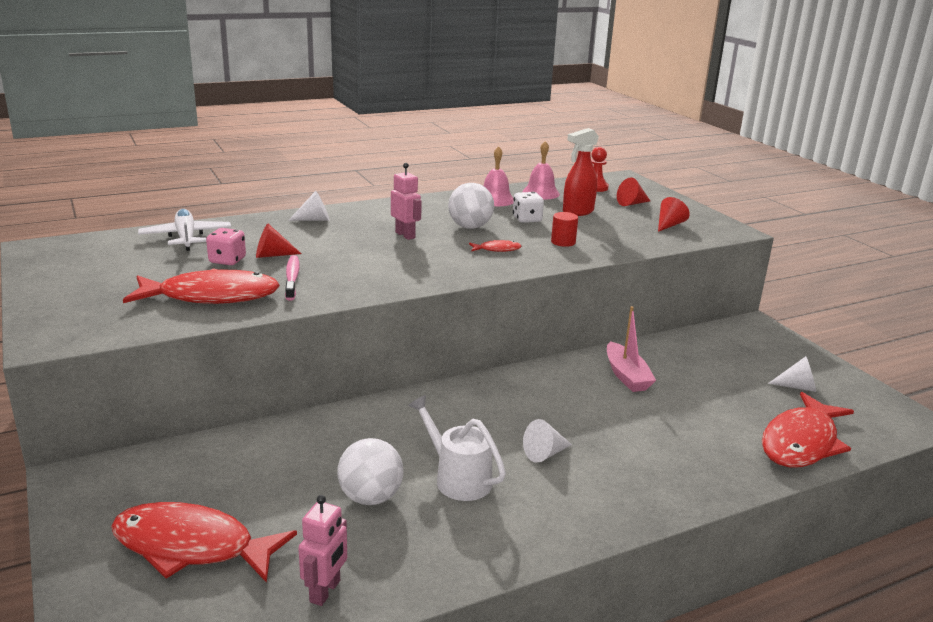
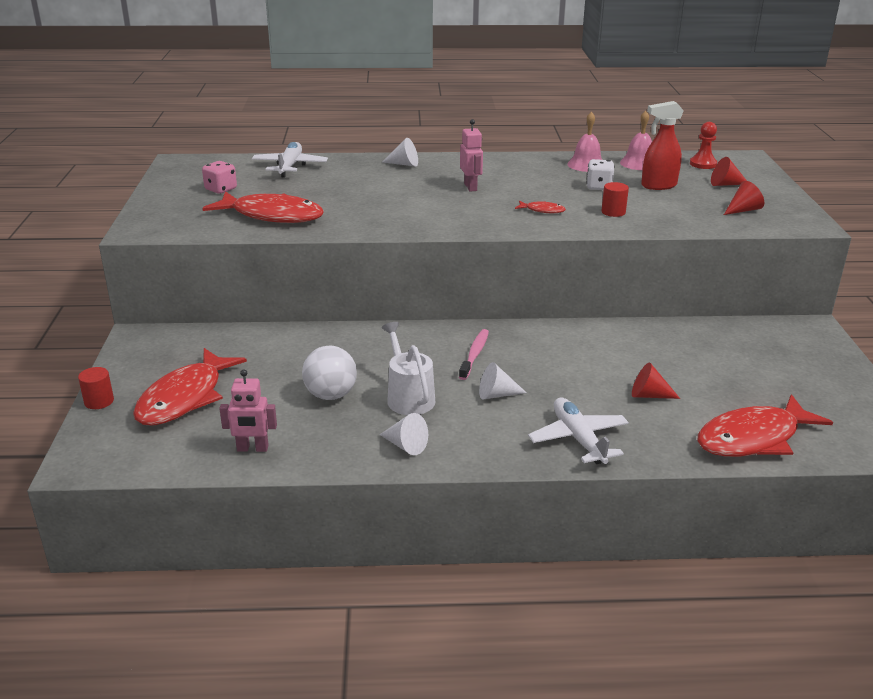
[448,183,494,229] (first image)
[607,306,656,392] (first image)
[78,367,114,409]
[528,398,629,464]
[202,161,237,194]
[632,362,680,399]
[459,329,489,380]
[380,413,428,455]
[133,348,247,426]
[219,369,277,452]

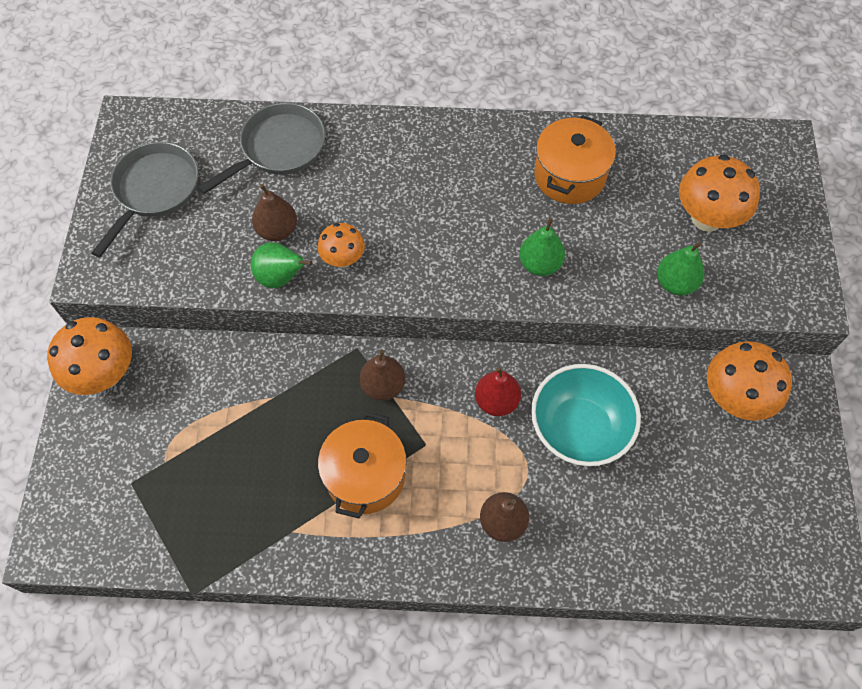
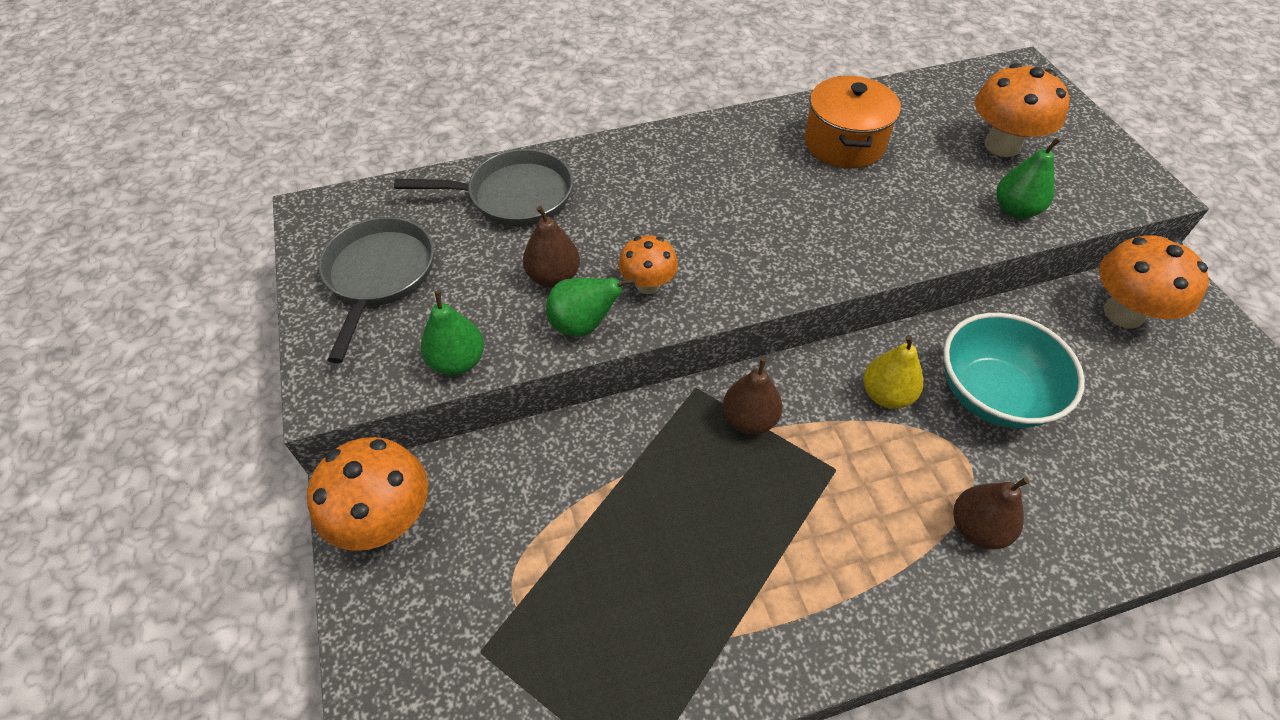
[318,412,406,518] (first image)
[421,290,484,375]
[863,335,923,409]
[394,149,573,226]

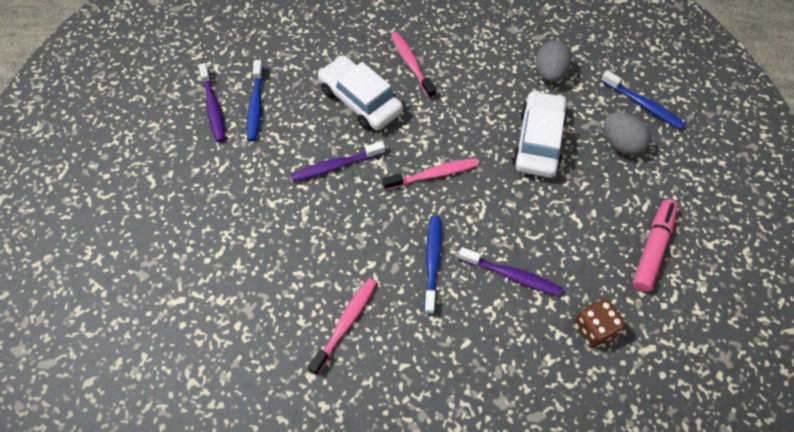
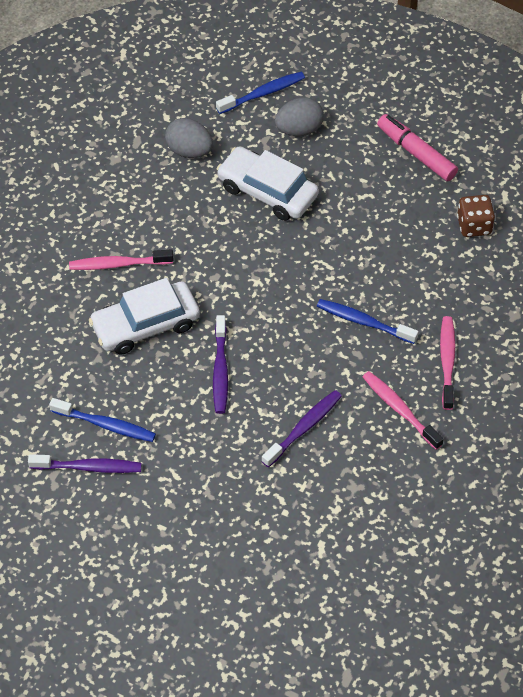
[440,316,455,410]
[262,390,342,467]

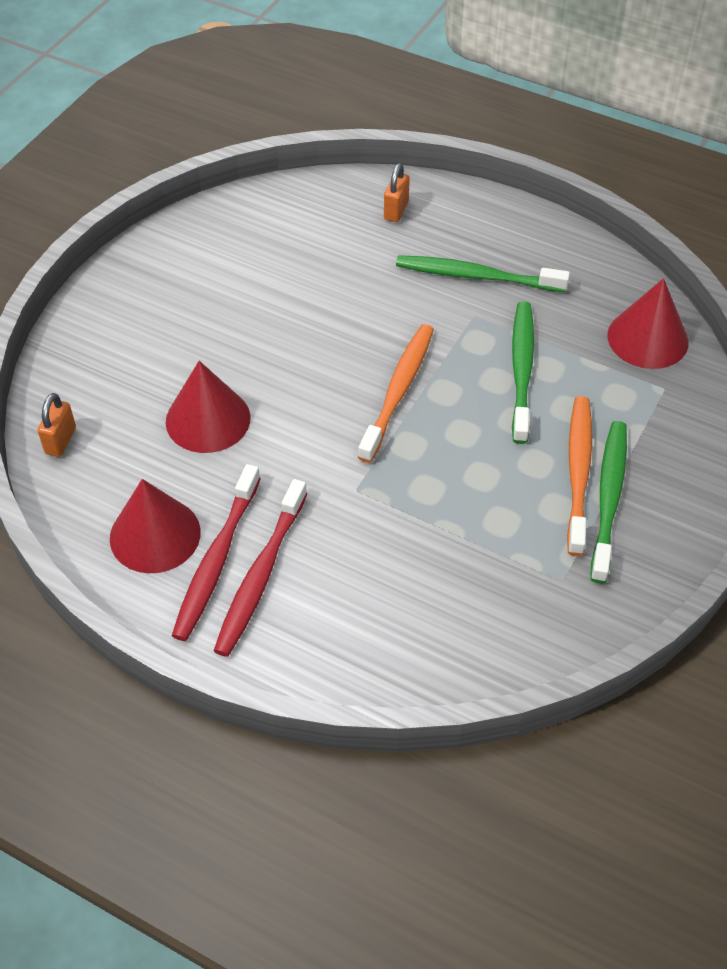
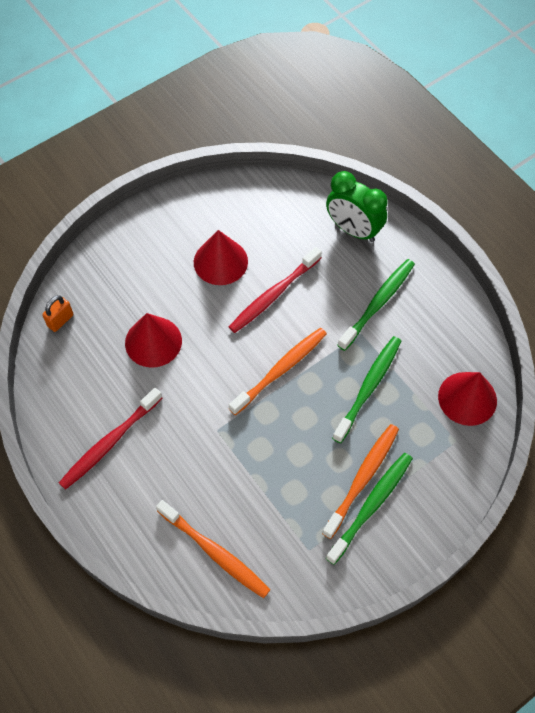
[156,500,270,598]
[194,230,248,285]
[229,247,322,333]
[326,171,388,242]
[337,259,415,351]

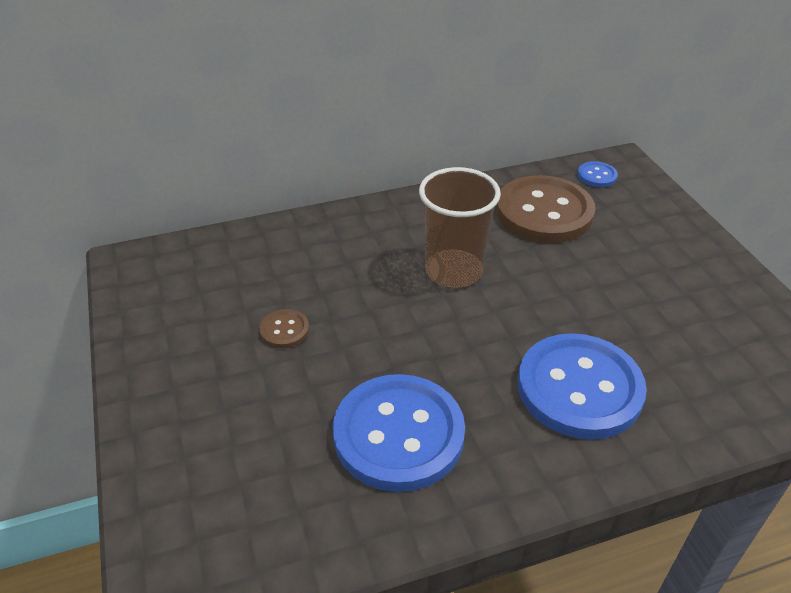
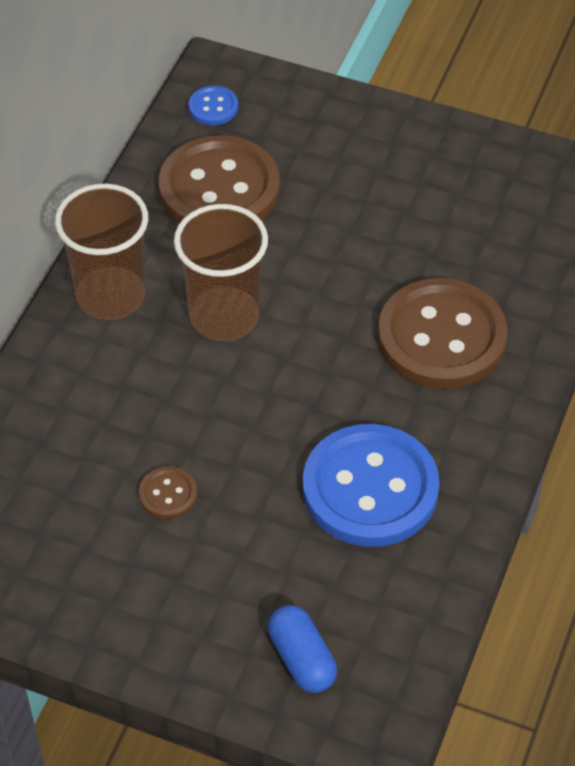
[55,183,148,320]
[268,605,337,693]
[378,278,507,389]

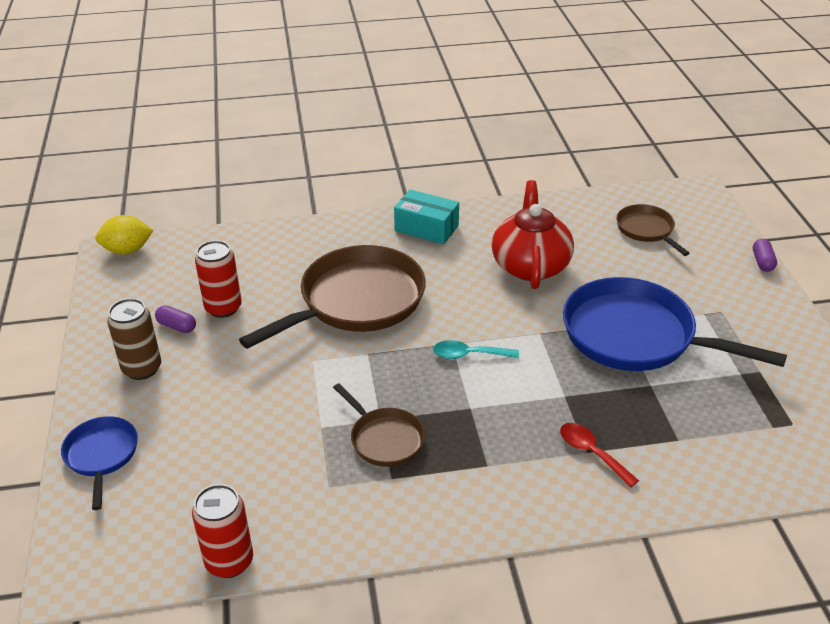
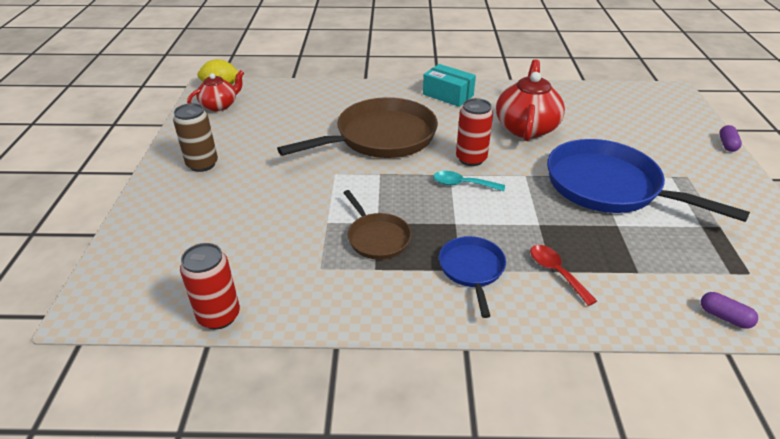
[616,204,690,256] (first image)
[187,70,244,111]
[439,236,506,318]
[701,292,758,329]
[456,98,493,166]

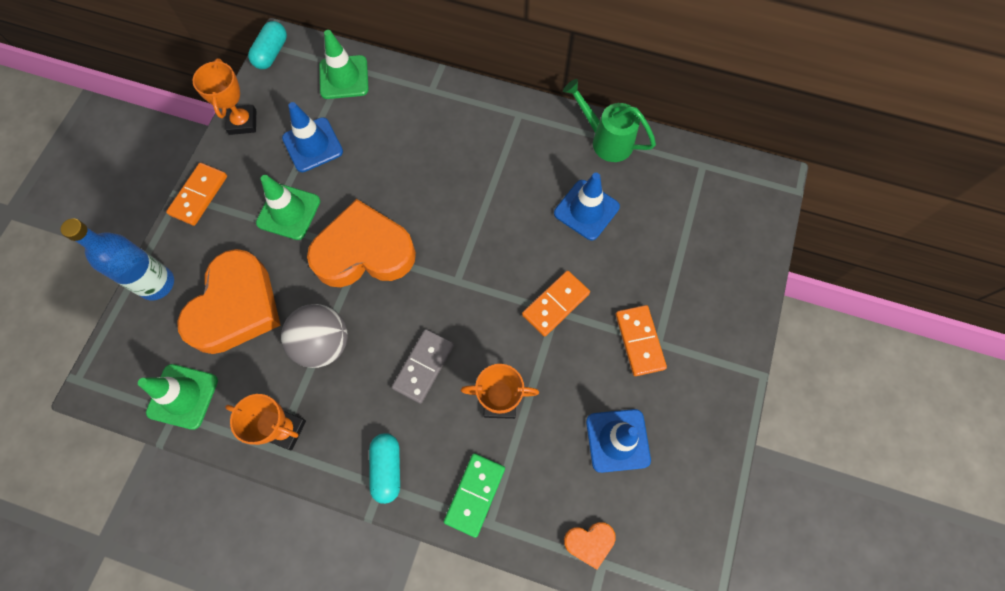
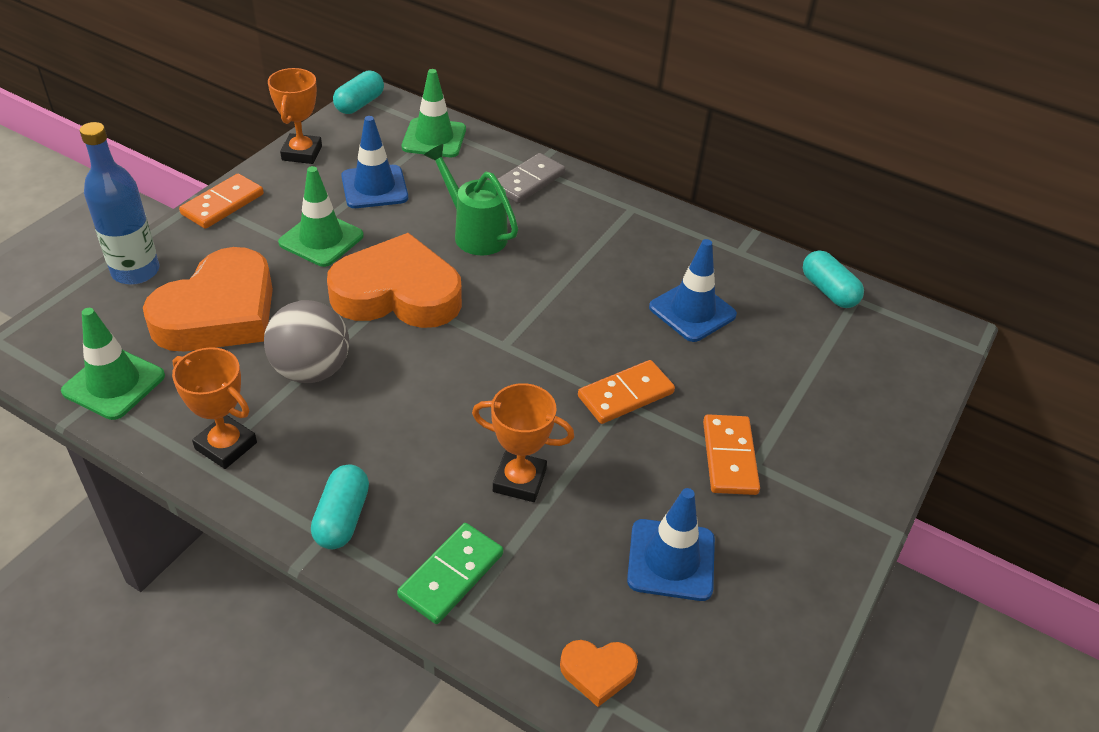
[803,250,864,308]
[498,153,565,203]
[424,144,518,255]

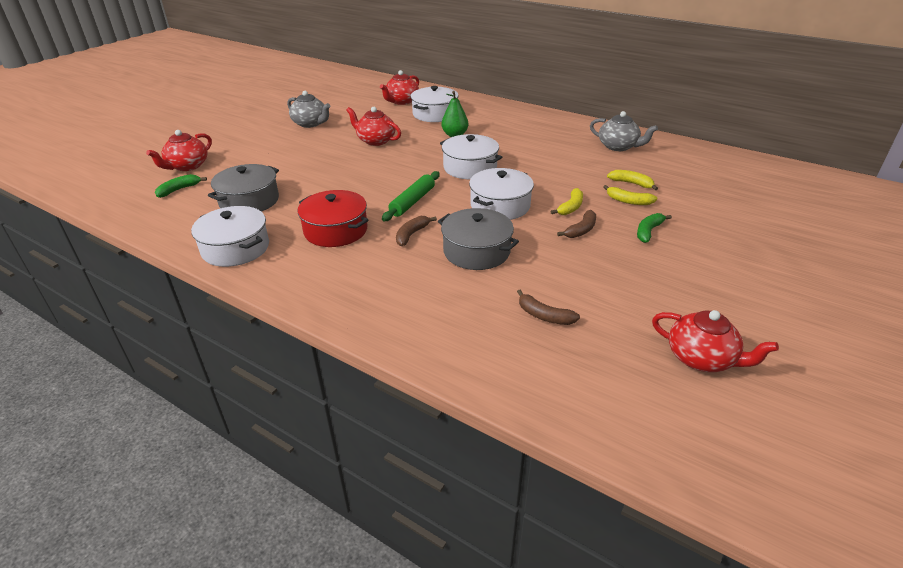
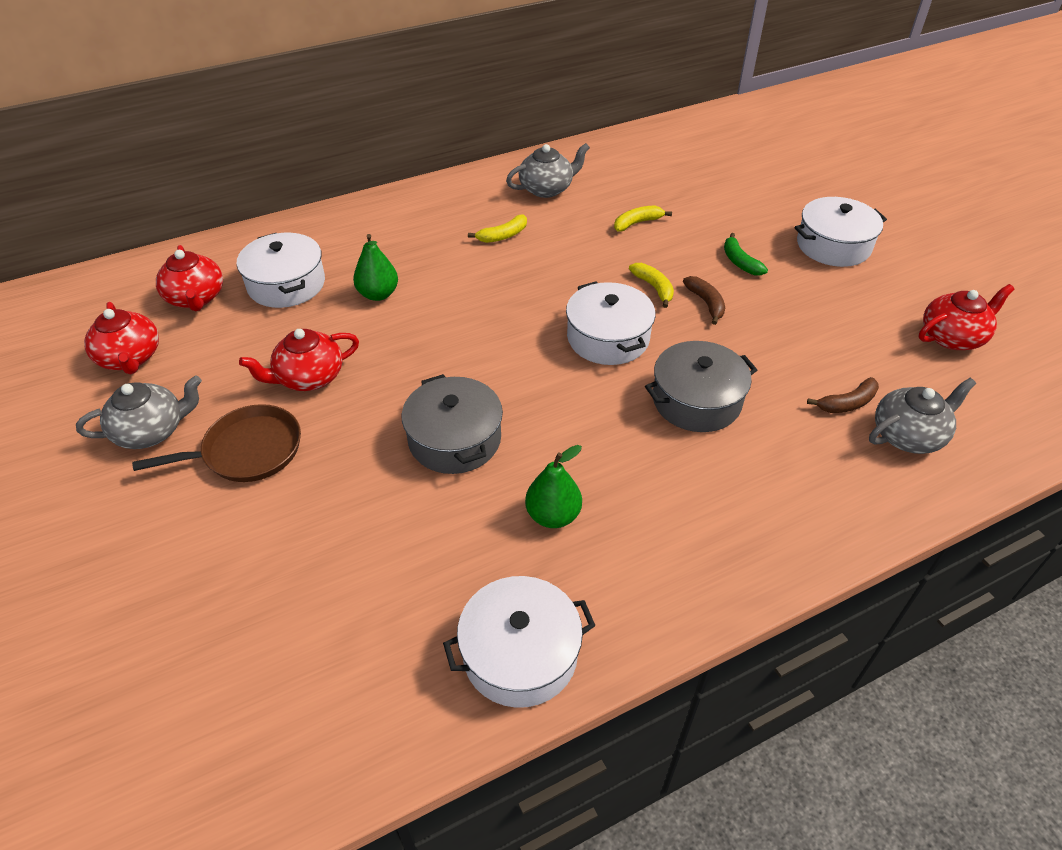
[155,174,207,198] (first image)
[382,171,440,221] (first image)
[396,216,437,246] (first image)
[132,404,301,482]
[869,378,976,454]
[84,302,159,374]
[402,374,503,474]
[794,197,887,267]
[468,215,527,243]
[525,445,582,528]

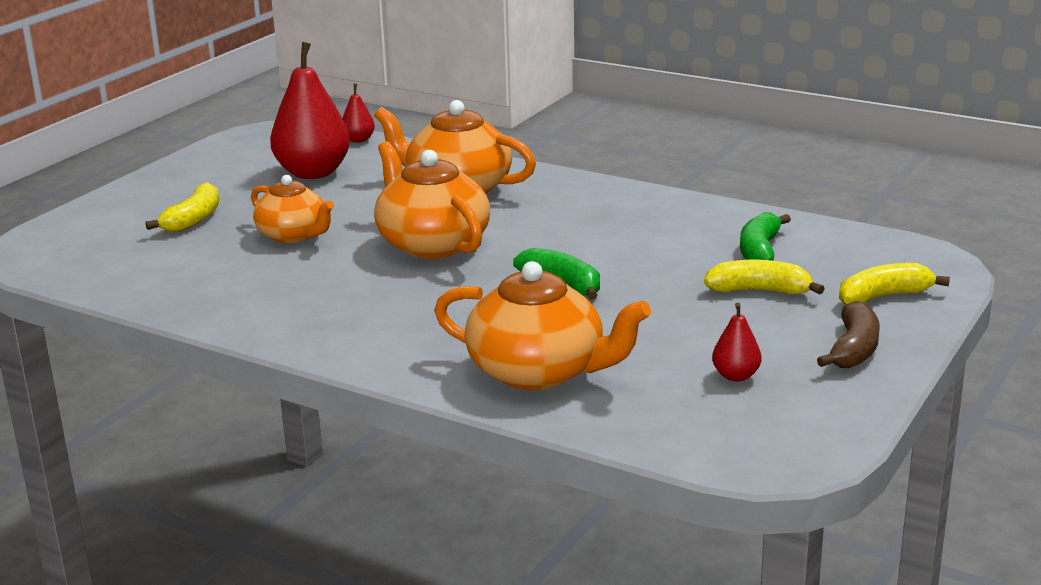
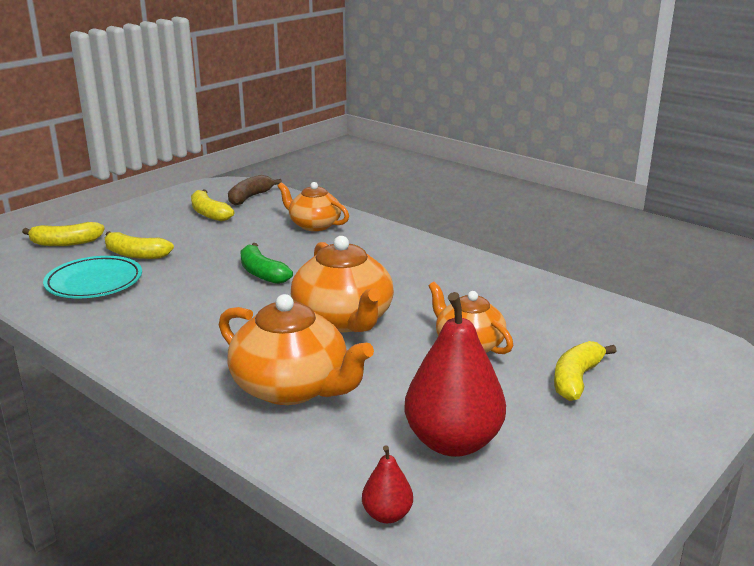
[228,175,282,206]
[191,190,234,221]
[43,256,142,298]
[278,182,349,231]

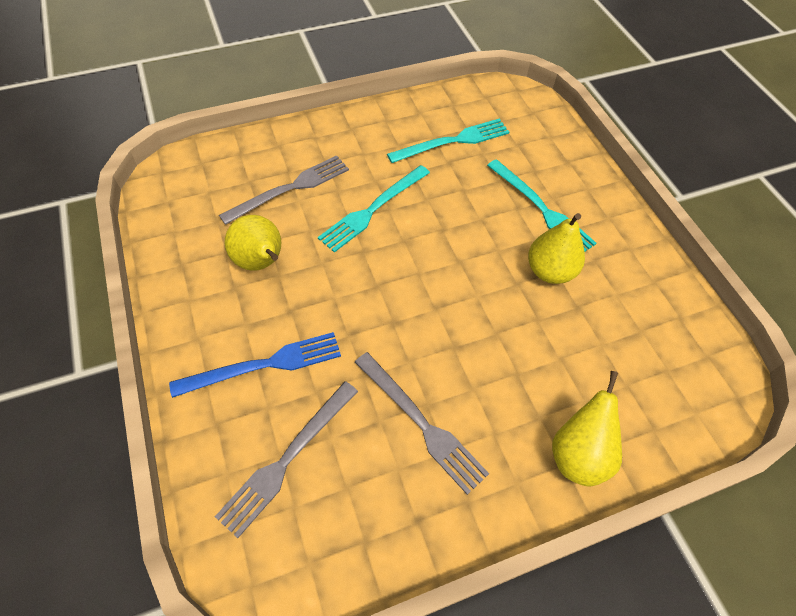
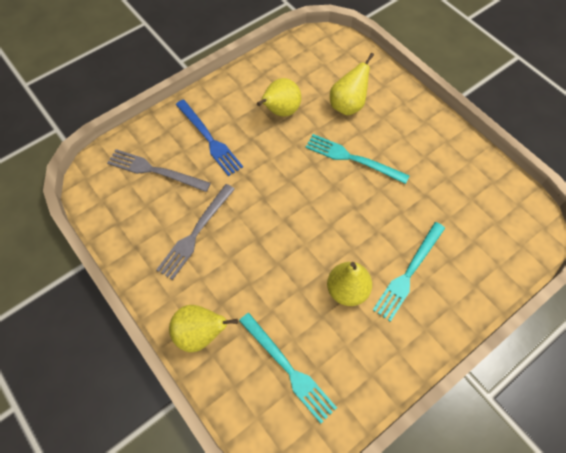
[239,313,337,424]
[330,53,374,116]

